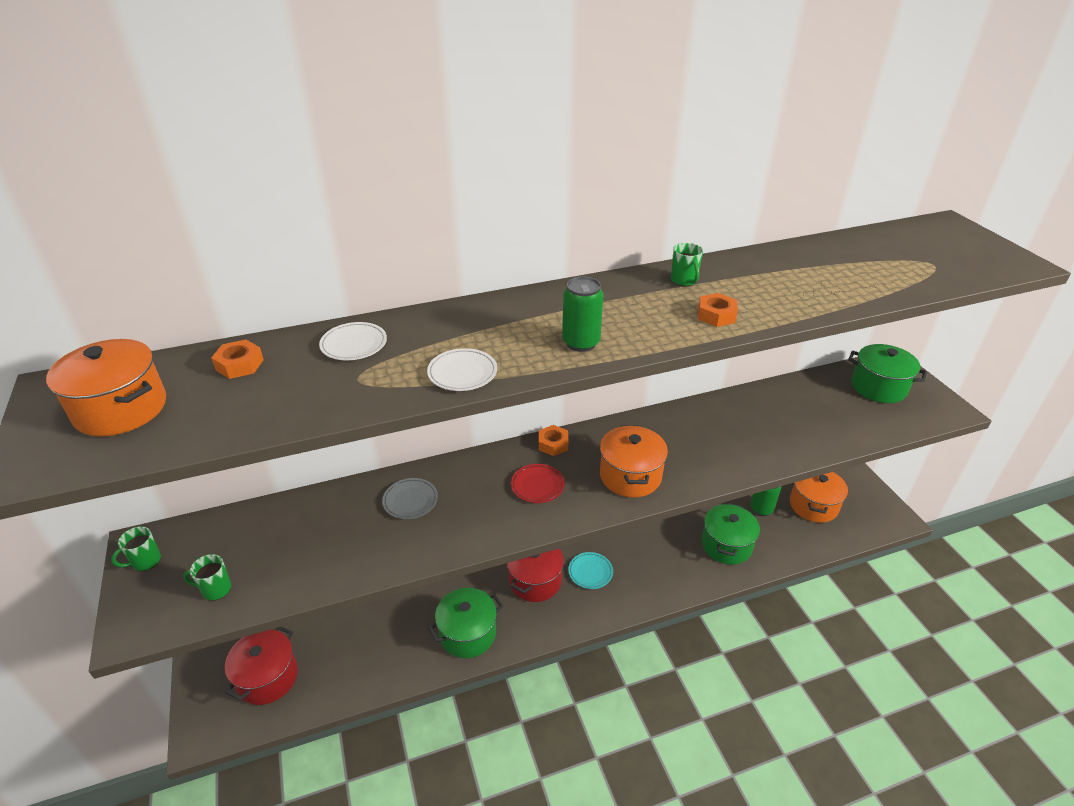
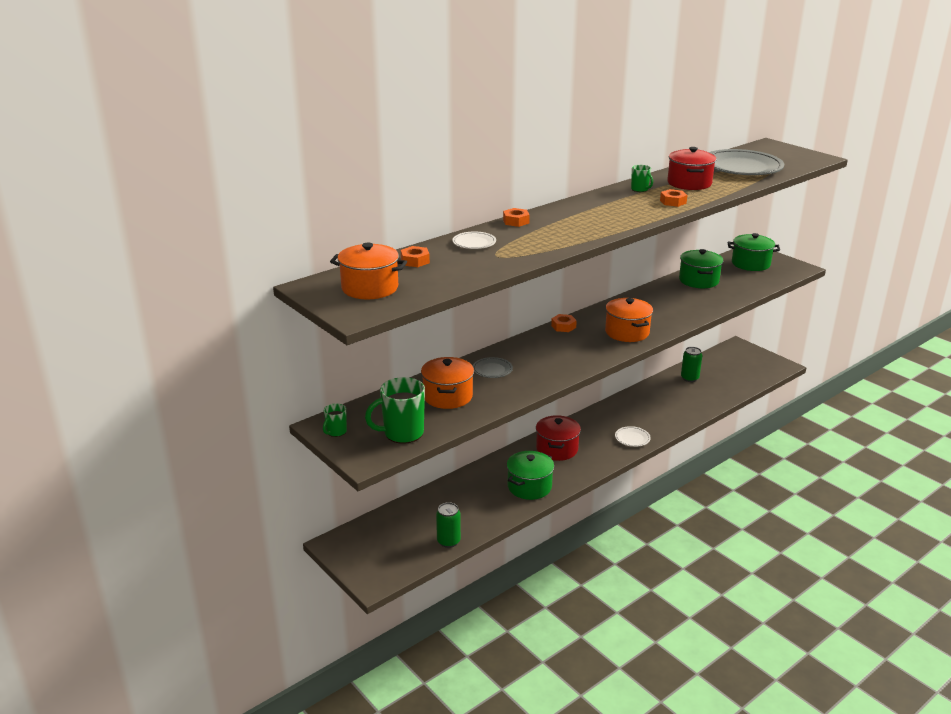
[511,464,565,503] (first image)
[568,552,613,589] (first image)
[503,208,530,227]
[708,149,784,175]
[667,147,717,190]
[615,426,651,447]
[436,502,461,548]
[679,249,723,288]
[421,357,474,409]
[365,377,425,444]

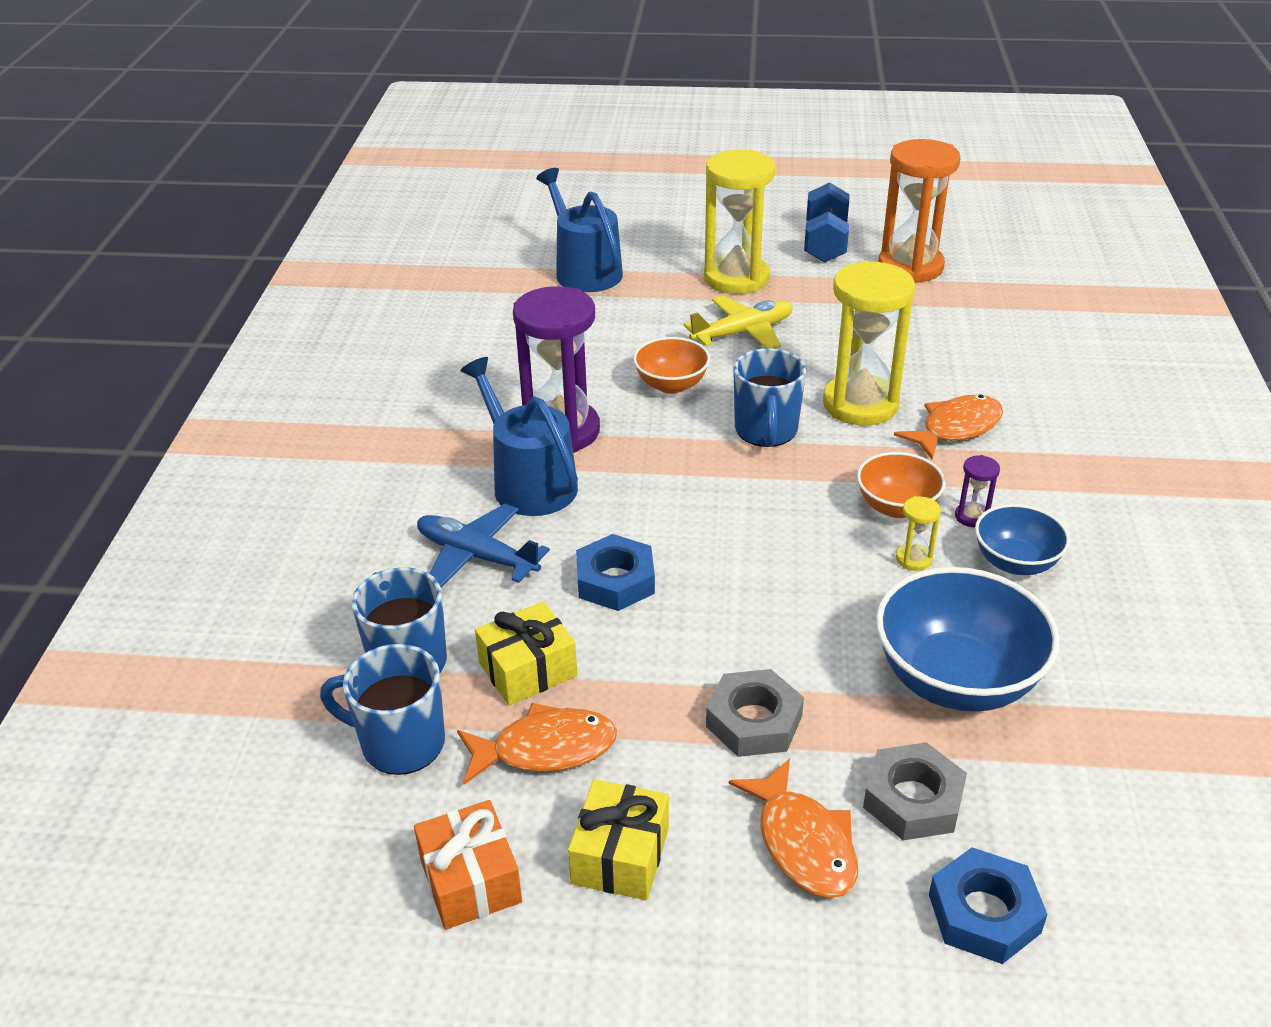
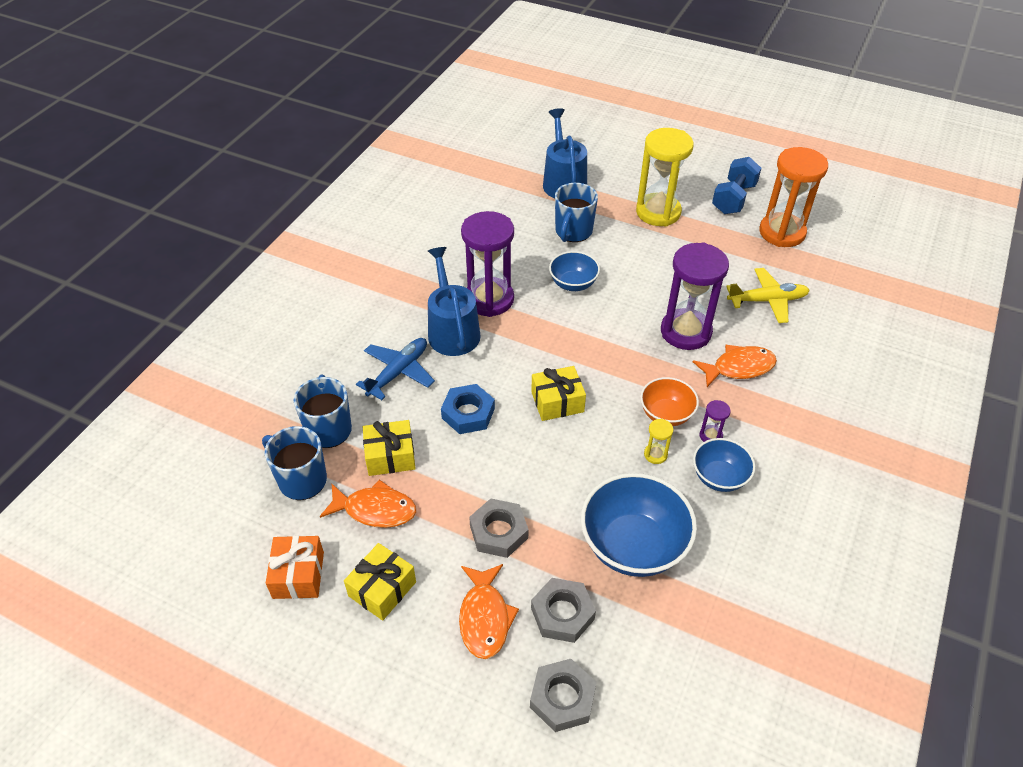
[531,366,586,421]
[726,268,810,323]
[555,183,598,242]
[549,251,600,291]
[661,242,729,350]
[530,659,597,732]
[356,338,435,400]

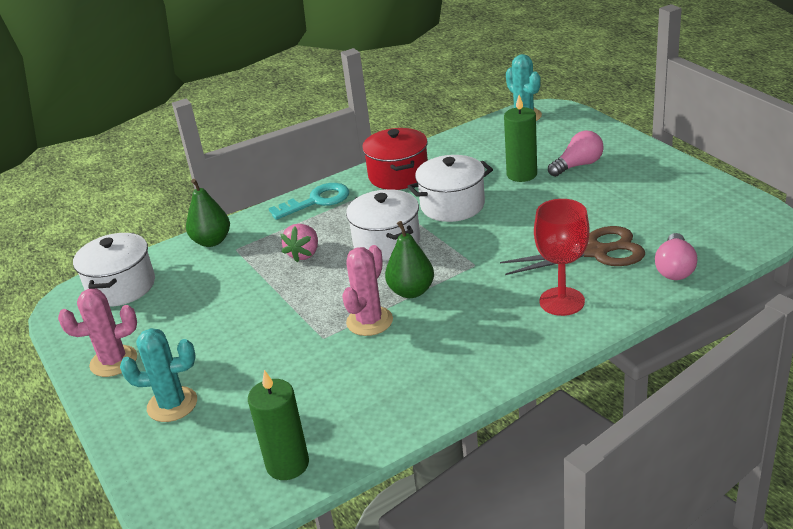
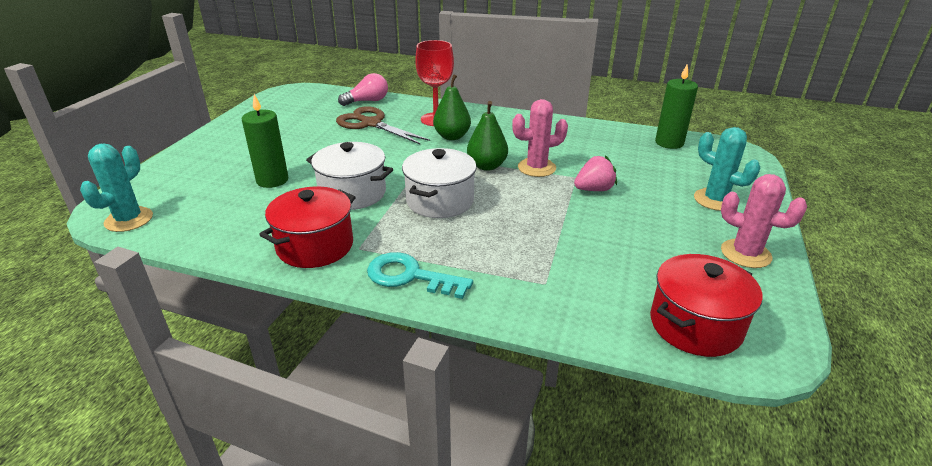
[548,130,603,177] (first image)
[433,74,471,140]
[574,155,617,191]
[650,254,763,357]

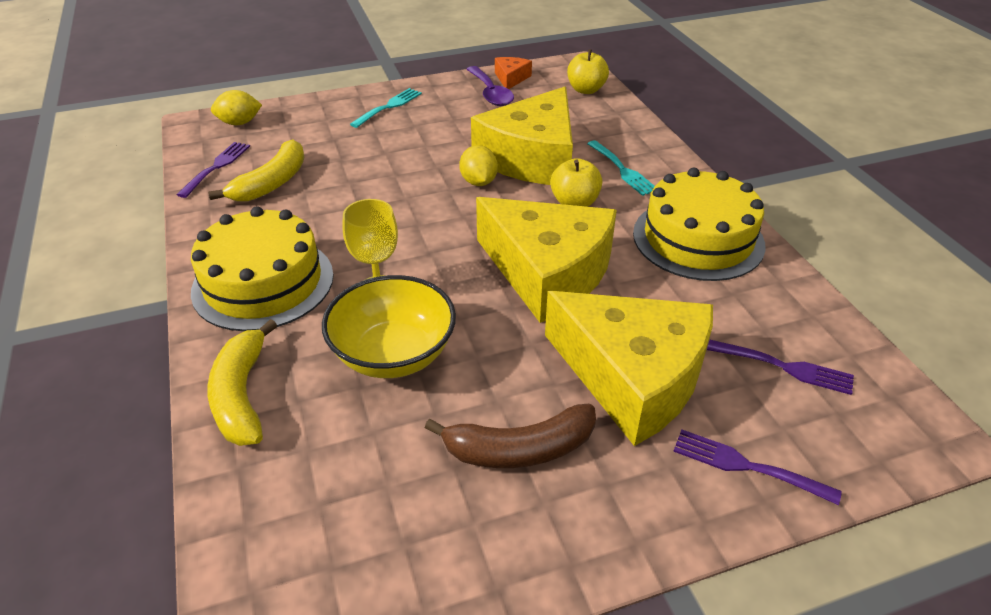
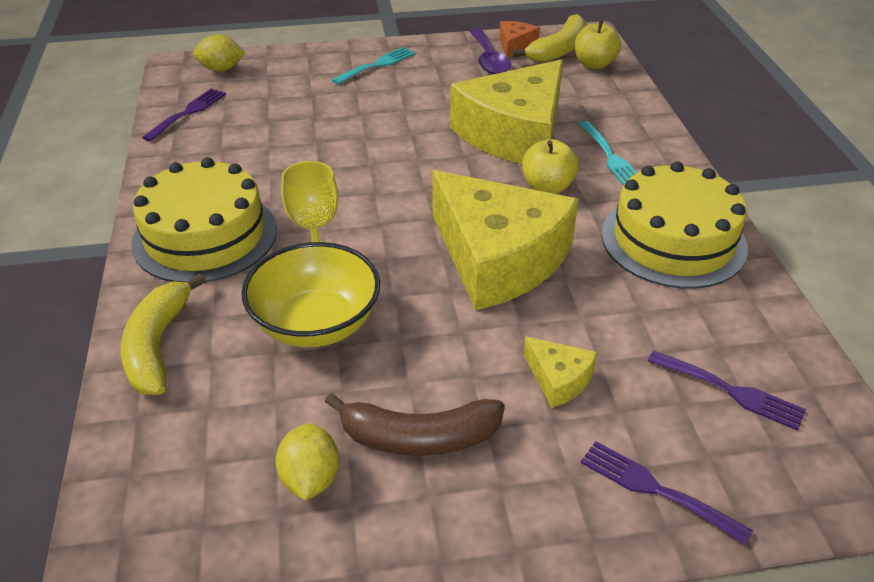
[512,14,587,63]
[276,423,339,501]
[524,337,597,408]

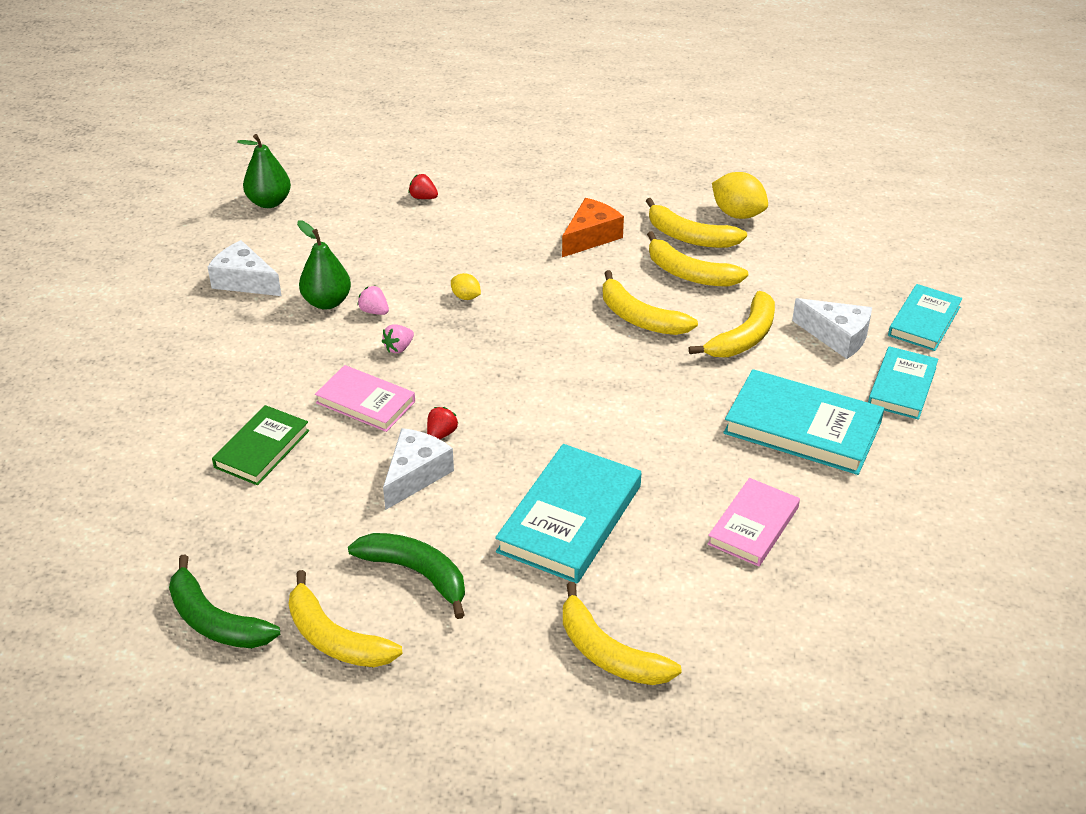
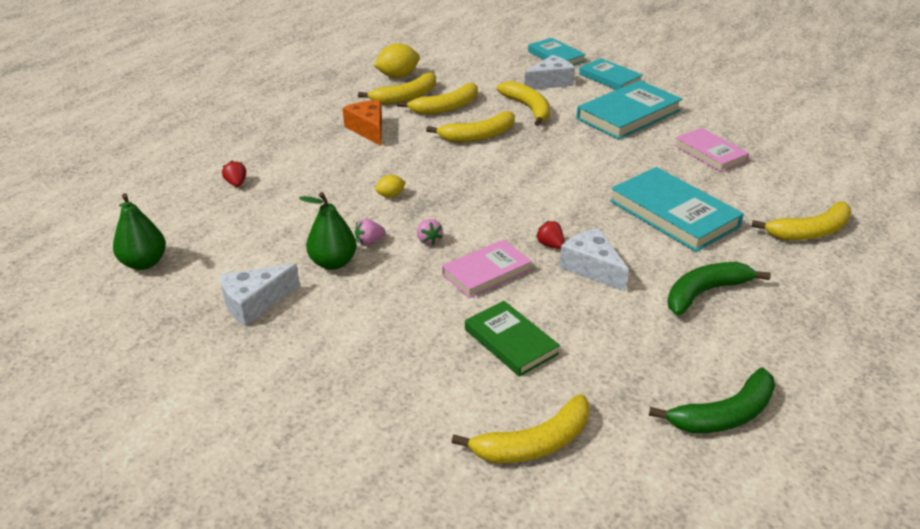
[452,394,590,463]
[222,161,246,187]

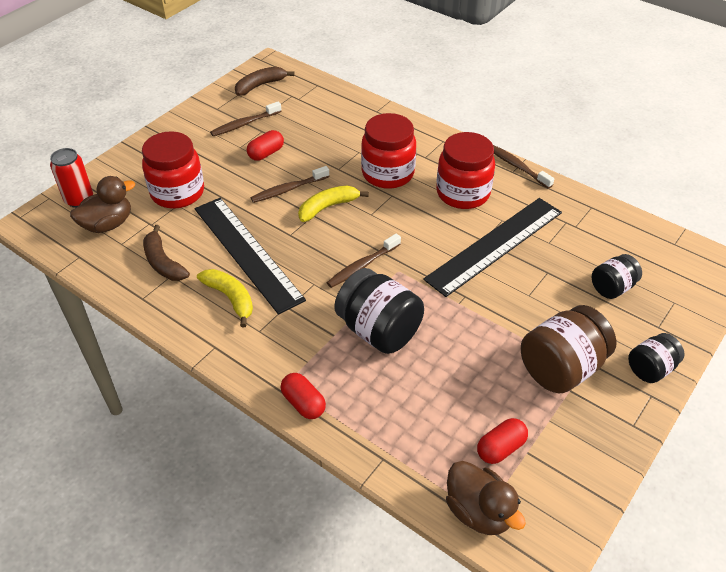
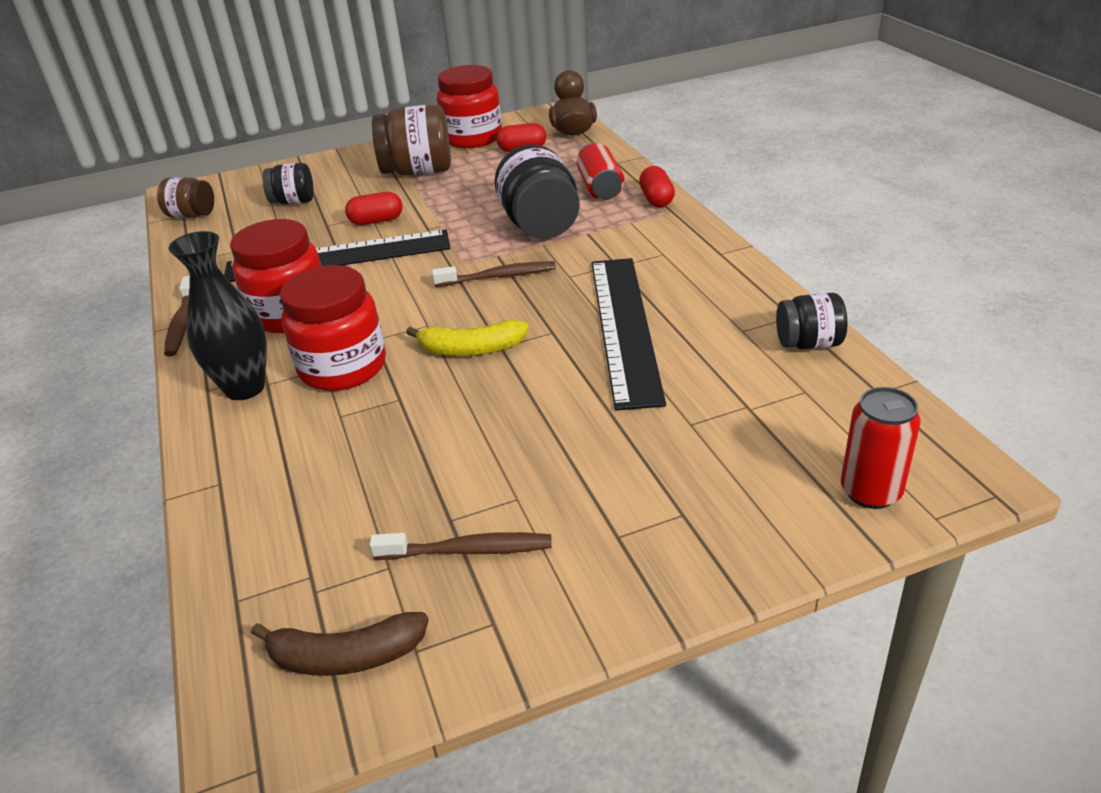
[70,176,135,233] (first image)
[143,225,190,281] (first image)
[197,269,253,327] (first image)
[251,166,329,203] (first image)
[157,177,214,218]
[168,231,267,400]
[577,142,624,200]
[437,65,502,148]
[345,192,402,225]
[776,293,847,349]

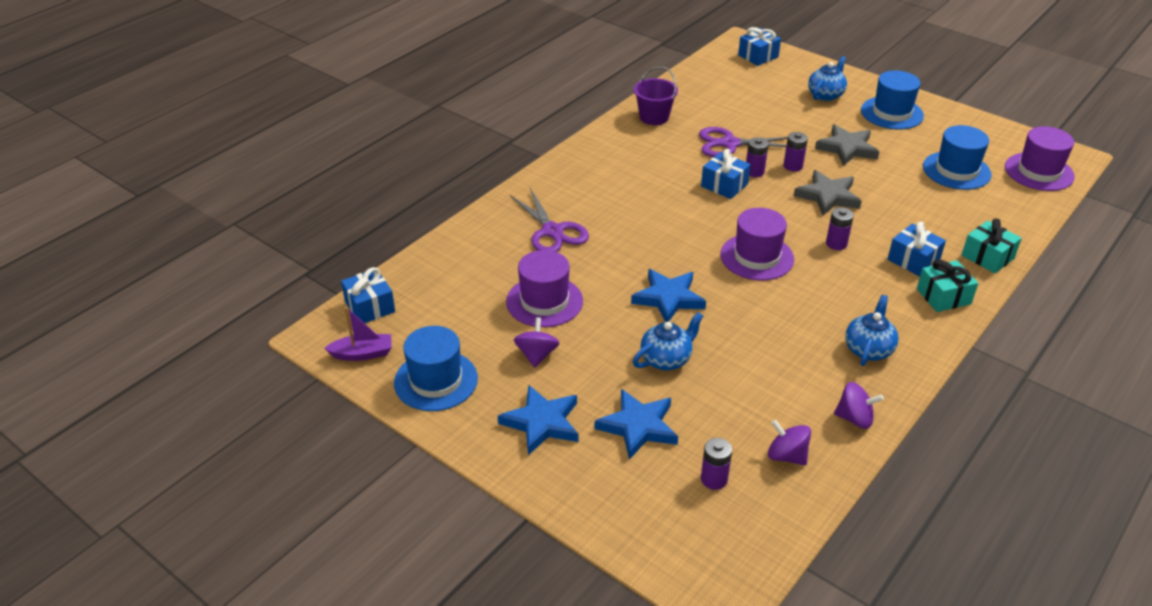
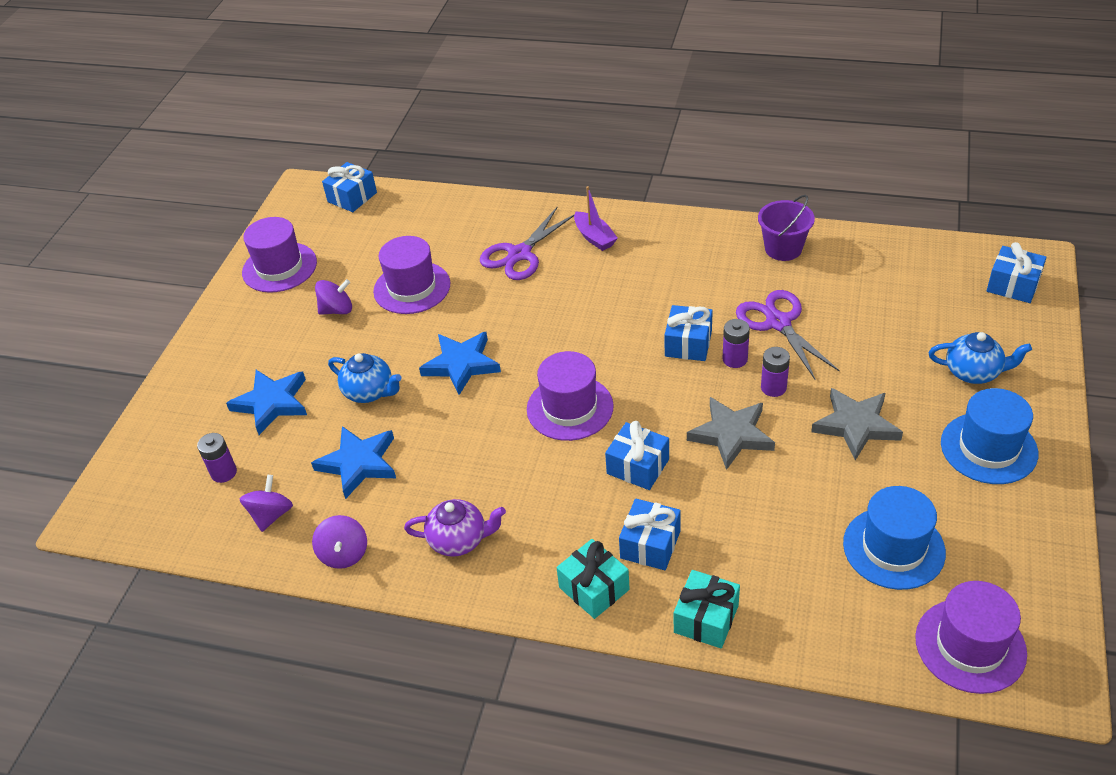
[574,186,618,251]
[311,426,396,499]
[605,421,669,490]
[242,217,317,293]
[404,499,506,557]

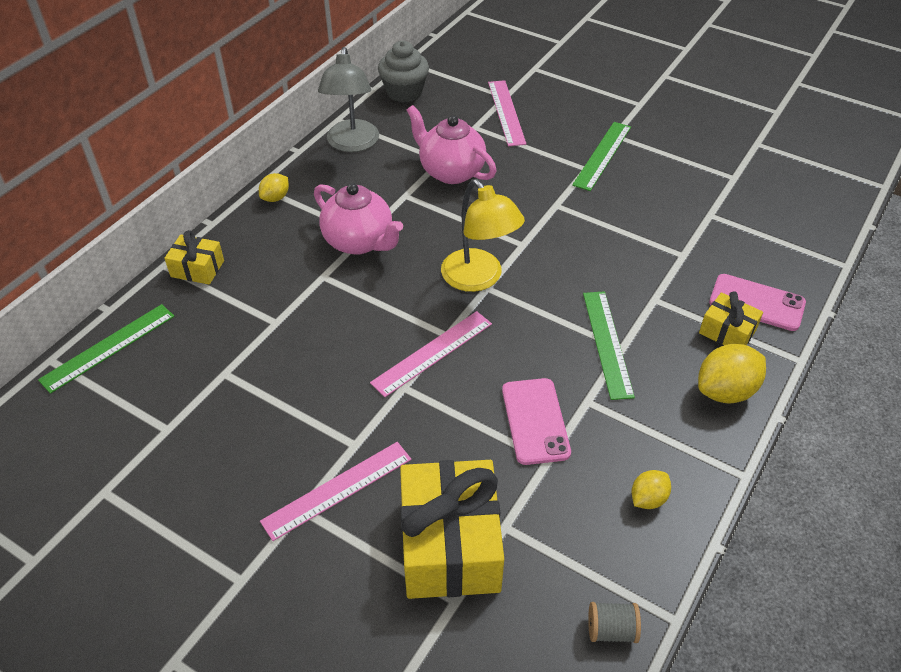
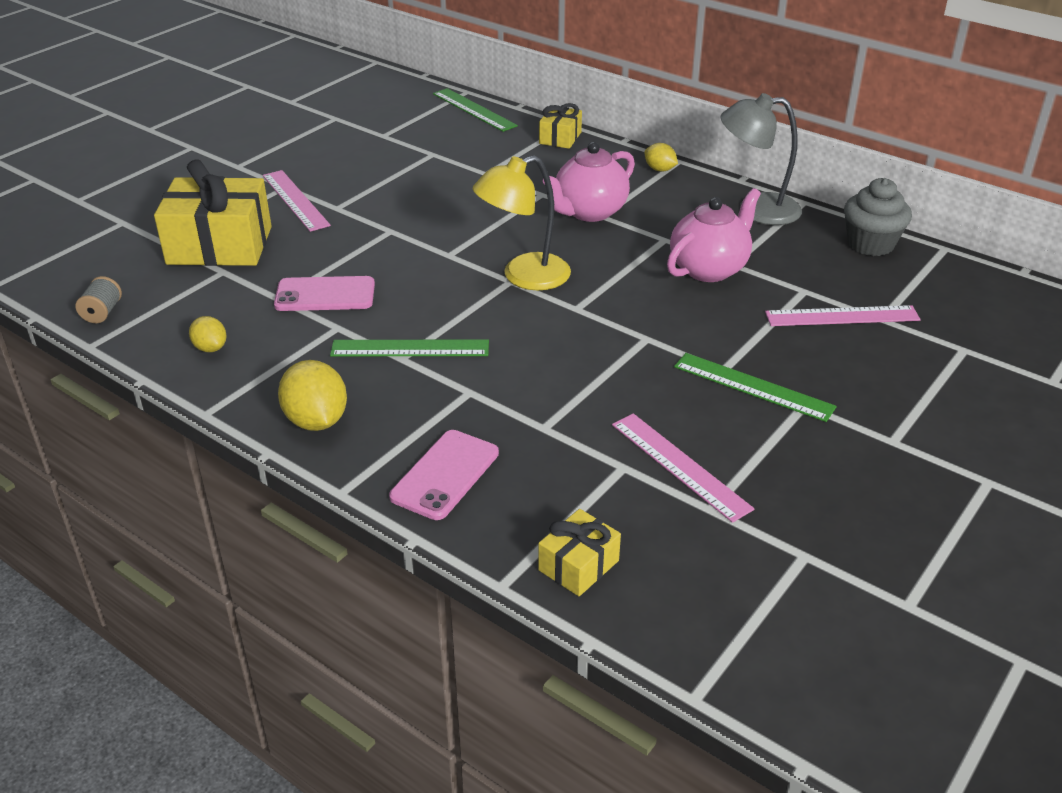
[612,413,755,523]
[538,509,621,596]

